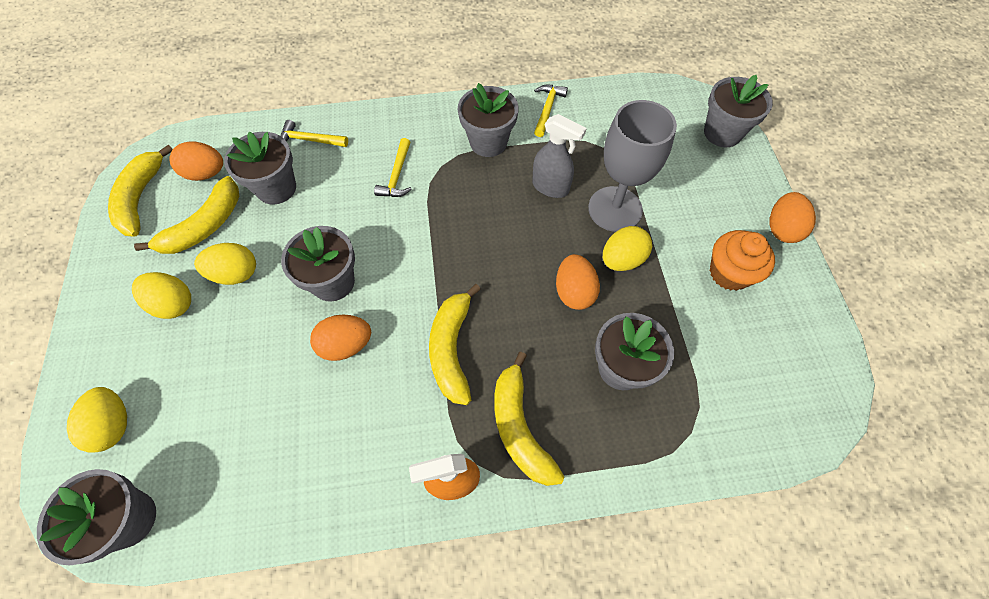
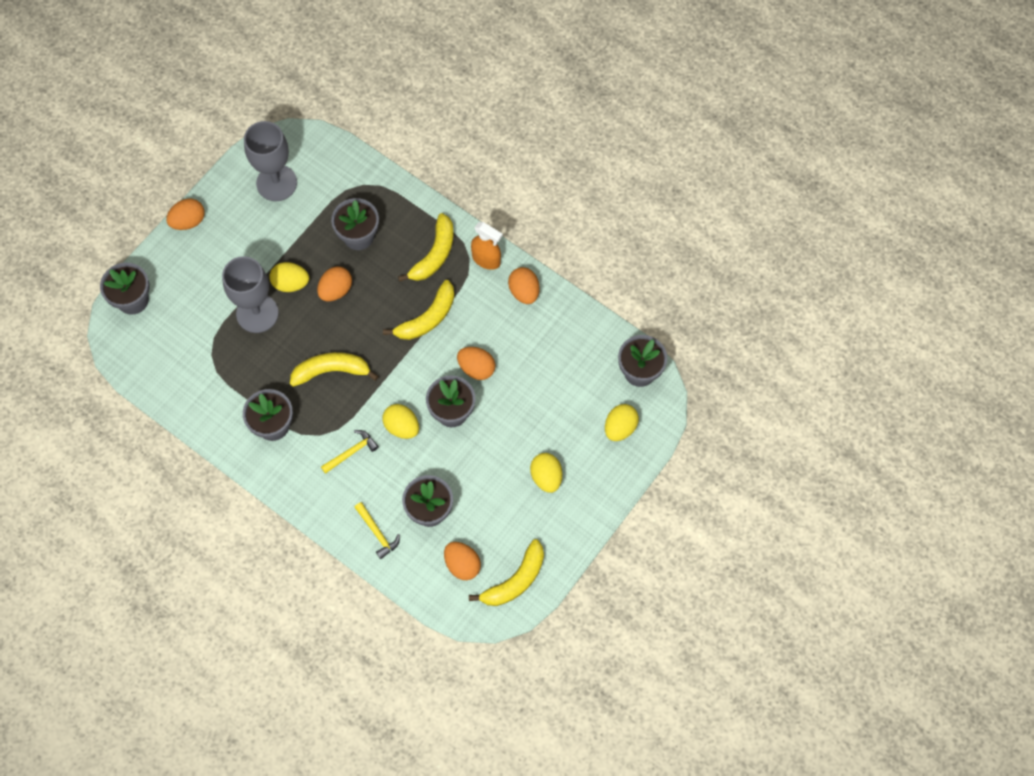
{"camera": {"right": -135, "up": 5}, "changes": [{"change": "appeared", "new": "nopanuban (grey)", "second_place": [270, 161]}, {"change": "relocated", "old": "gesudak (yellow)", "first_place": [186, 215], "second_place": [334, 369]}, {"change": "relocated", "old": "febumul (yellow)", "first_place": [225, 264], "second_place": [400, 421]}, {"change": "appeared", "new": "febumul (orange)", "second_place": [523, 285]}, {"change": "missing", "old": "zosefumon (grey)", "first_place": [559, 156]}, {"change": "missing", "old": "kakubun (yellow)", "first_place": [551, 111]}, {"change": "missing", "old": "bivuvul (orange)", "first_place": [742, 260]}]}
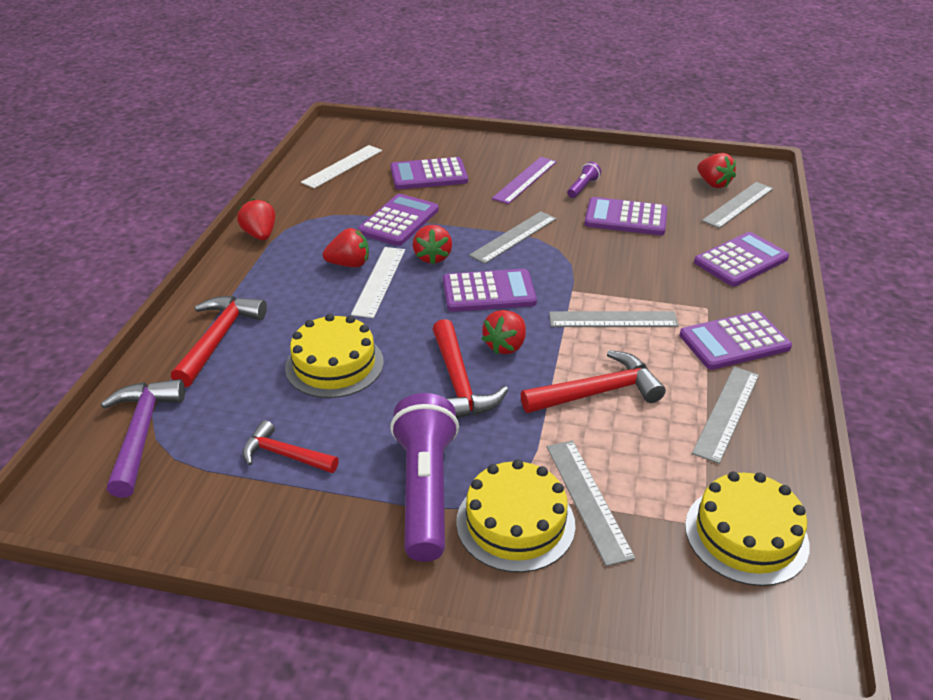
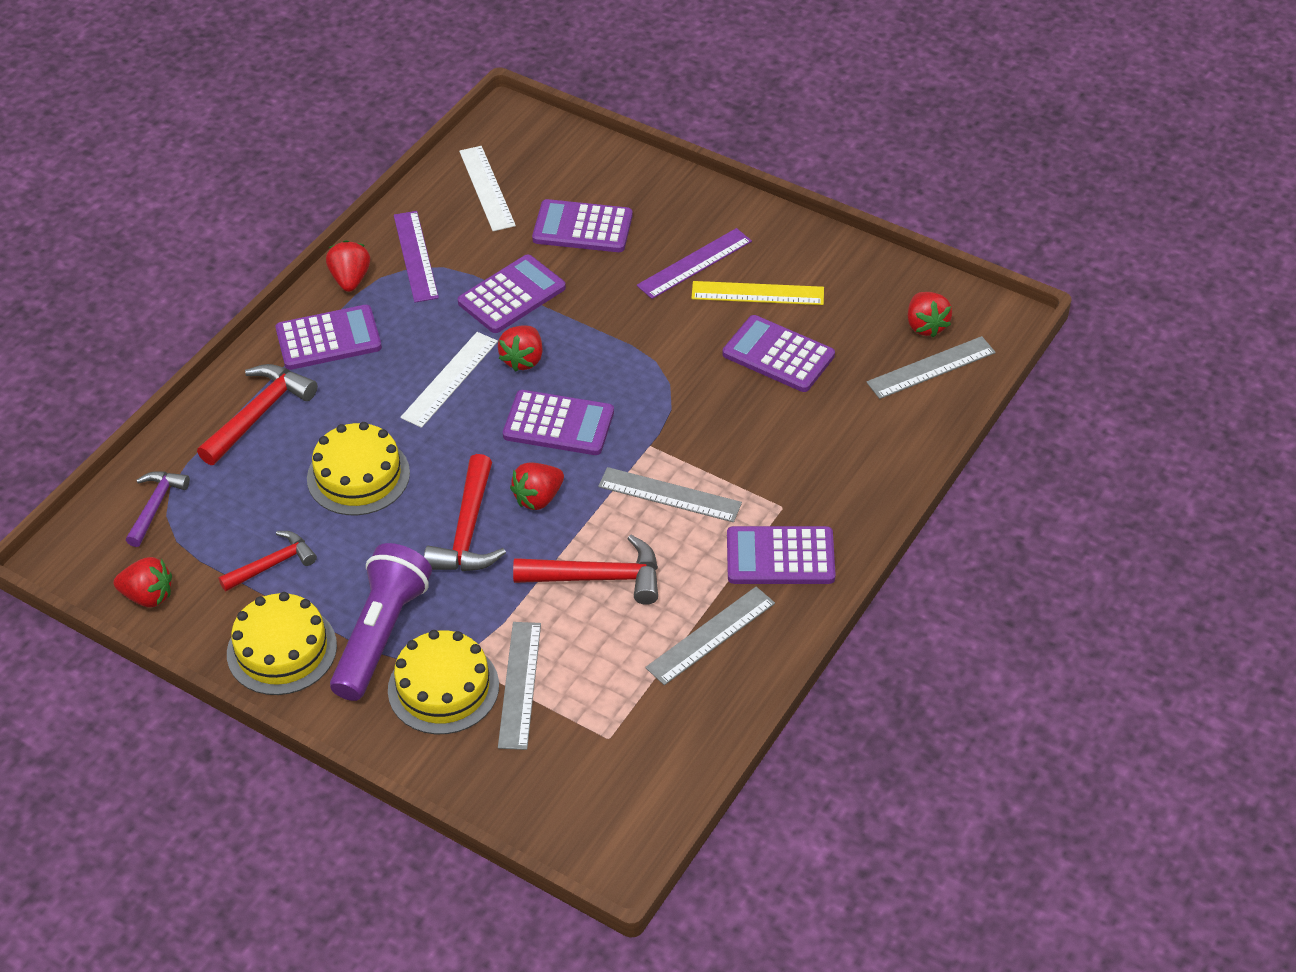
{"camera": {"right": 20, "up": 10}, "changes": [{"change": "relocated", "old": "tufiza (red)", "first_place": [346, 247], "second_place": [142, 582]}, {"change": "size", "old": "kakubun (purple)", "first_place": [143, 438], "second_place": [158, 509], "factor": 0.66}, {"change": "spun", "old": "kakubun (red)", "first_place": [291, 446], "second_place": [268, 561], "degrees": 105}, {"change": "relocated", "old": "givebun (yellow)", "first_place": [747, 528], "second_place": [282, 643]}, {"change": "relocated", "old": "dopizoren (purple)", "first_place": [741, 259], "second_place": [328, 337]}, {"change": "appeared", "new": "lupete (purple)", "second_place": [416, 257]}, {"change": "spun", "old": "lupete (white)", "first_place": [341, 166], "second_place": [487, 188], "degrees": -75}, {"change": "exchanged", "old": "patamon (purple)", "new": "lupete (yellow)", "first_place": [584, 180], "second_place": [757, 293]}, {"change": "missing", "old": "lupete (grey)", "first_place": [513, 237]}]}
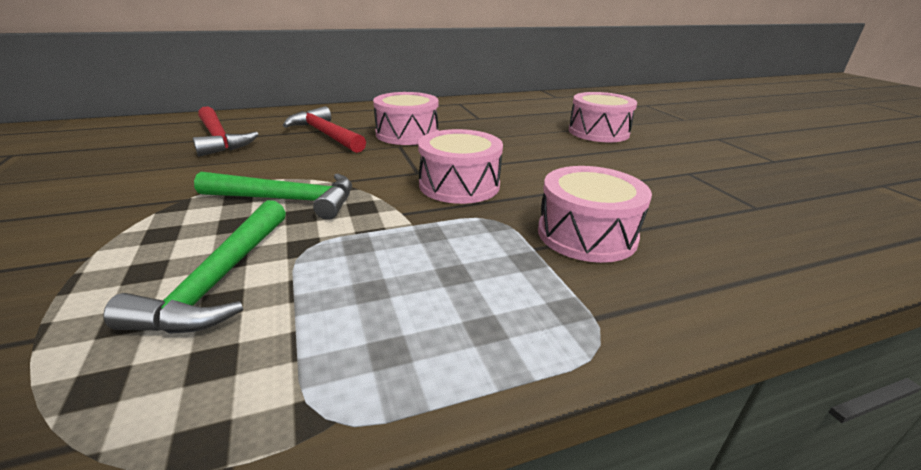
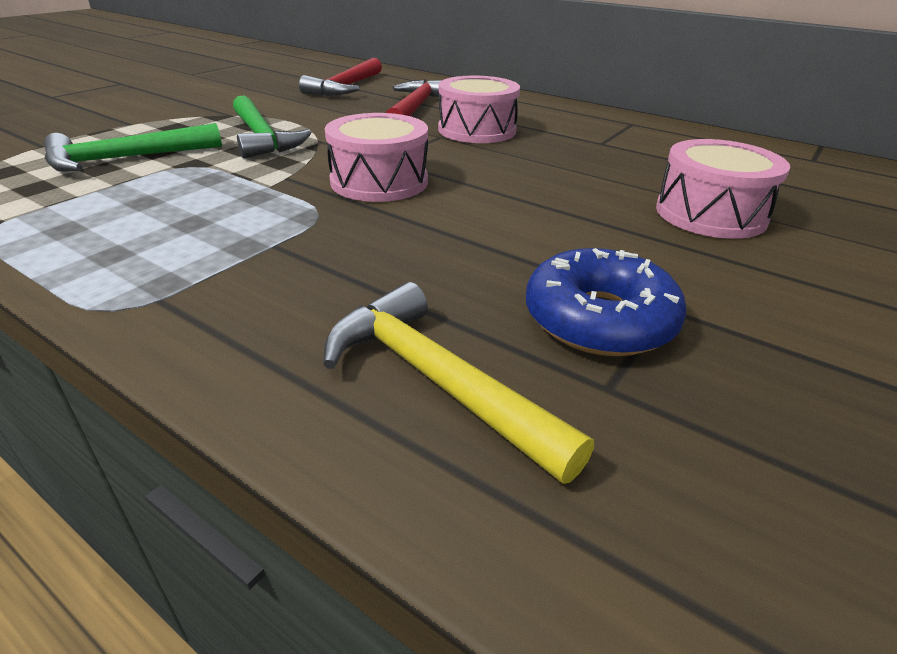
{"camera": {"right": 55, "up": 5}, "changes": [{"change": "appeared", "new": "kakubun (yellow)", "second_place": [458, 383]}, {"change": "appeared", "new": "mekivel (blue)", "second_place": [606, 302]}, {"change": "missing", "old": "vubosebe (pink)", "first_place": [595, 214]}]}
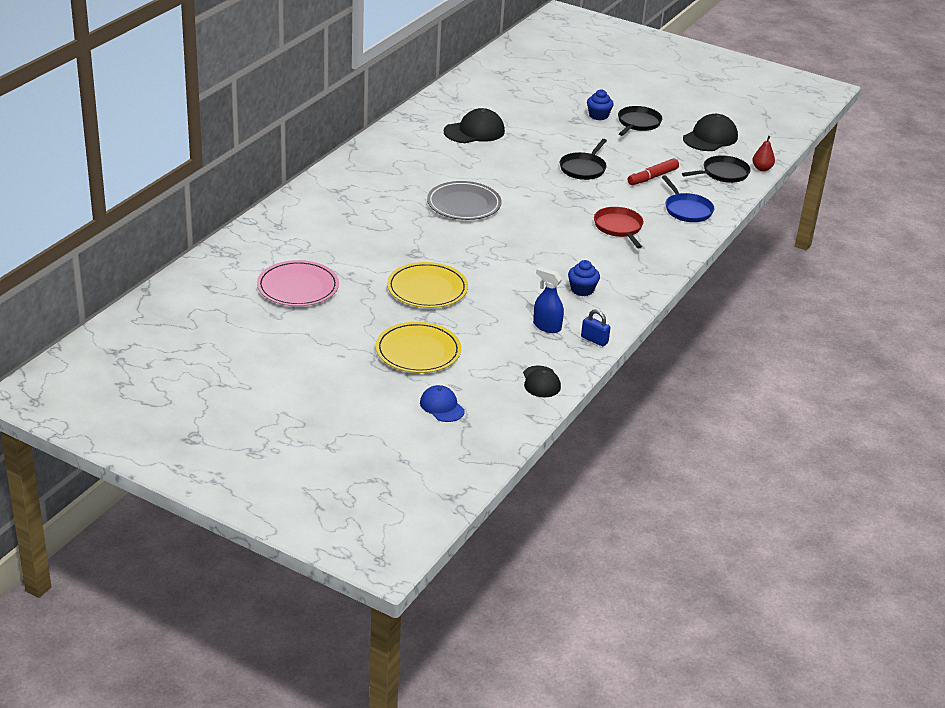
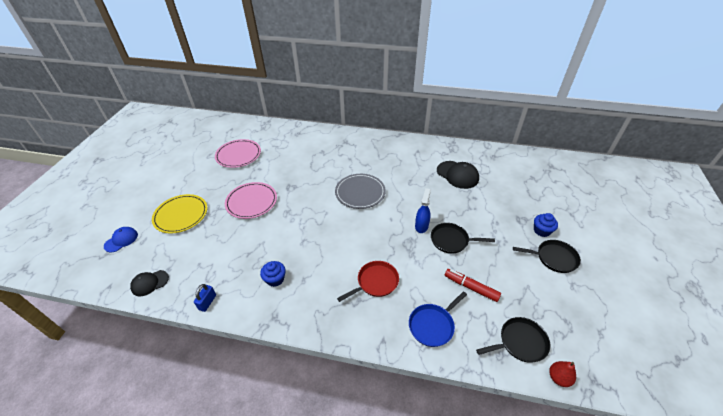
{"camera": {"right": 75, "up": 10}, "changes": [{"change": "colour", "old": "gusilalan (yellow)", "new": "gusilalan (pink)", "first_place": [427, 285], "second_place": [251, 200]}, {"change": "relocated", "old": "zosefumon (blue)", "first_place": [548, 300], "second_place": [423, 210]}, {"change": "spun", "old": "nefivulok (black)", "first_place": [716, 169], "second_place": [513, 340], "degrees": -60}, {"change": "missing", "old": "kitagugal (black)", "first_place": [710, 132]}]}
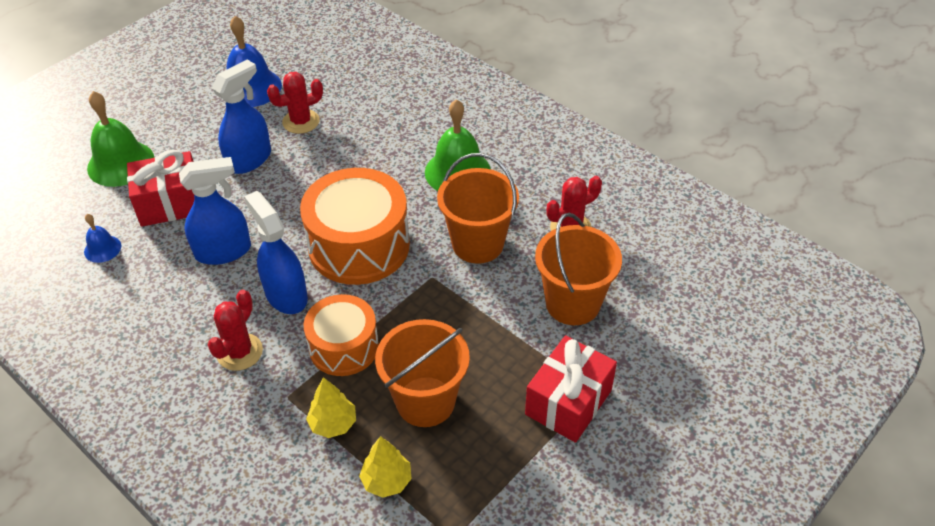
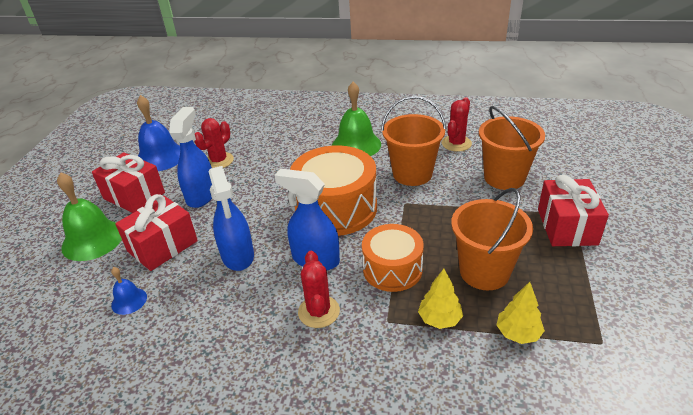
{"camera": {"right": -30, "up": -10}, "changes": [{"change": "appeared", "new": "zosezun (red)", "second_place": [128, 182]}, {"change": "spun", "old": "zosefumon (blue)", "first_place": [215, 211], "second_place": [231, 218], "degrees": 120}]}
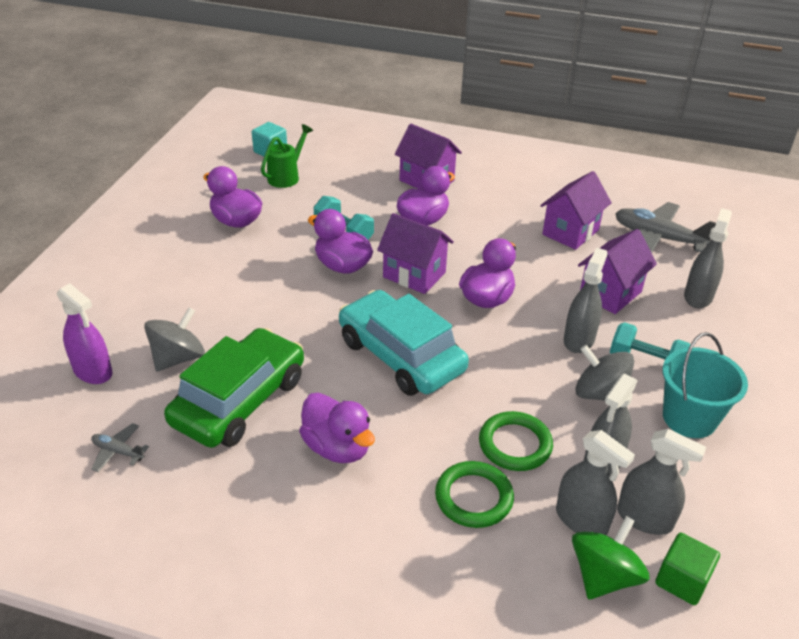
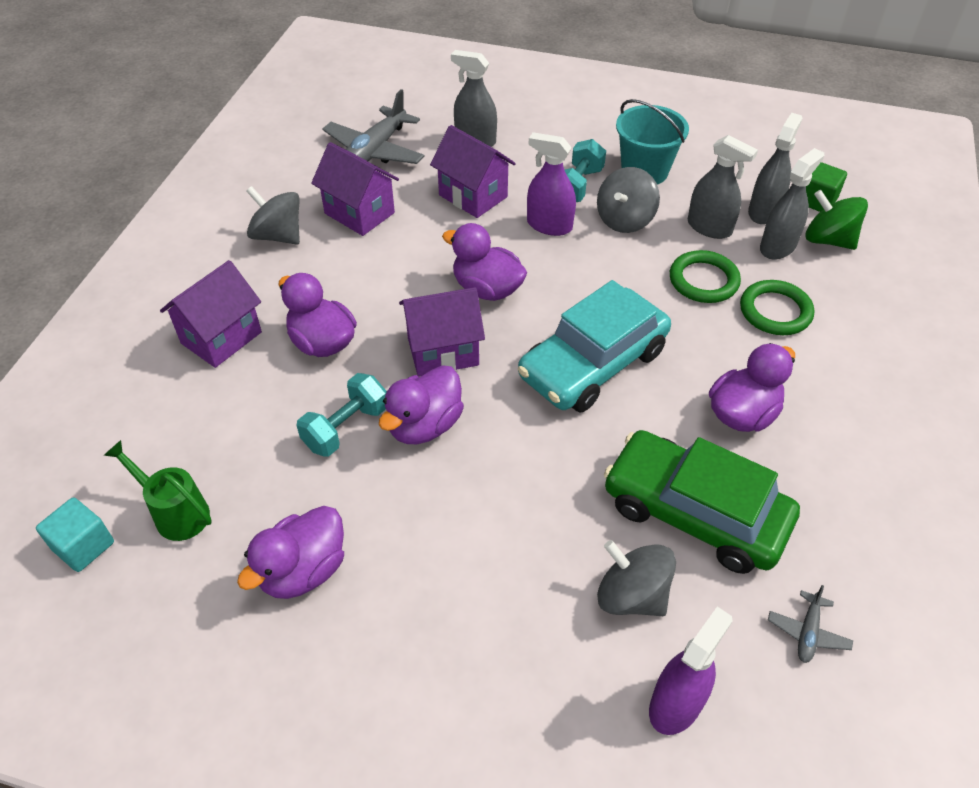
{"camera": {"right": -90, "up": 10}, "changes": [{"change": "appeared", "new": "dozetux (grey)", "second_place": [273, 215]}, {"change": "spun", "old": "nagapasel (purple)", "first_place": [415, 253], "second_place": [442, 332], "degrees": 45}, {"change": "colour", "old": "zosefumon (grey)", "new": "zosefumon (purple)", "first_place": [586, 300], "second_place": [551, 184]}]}
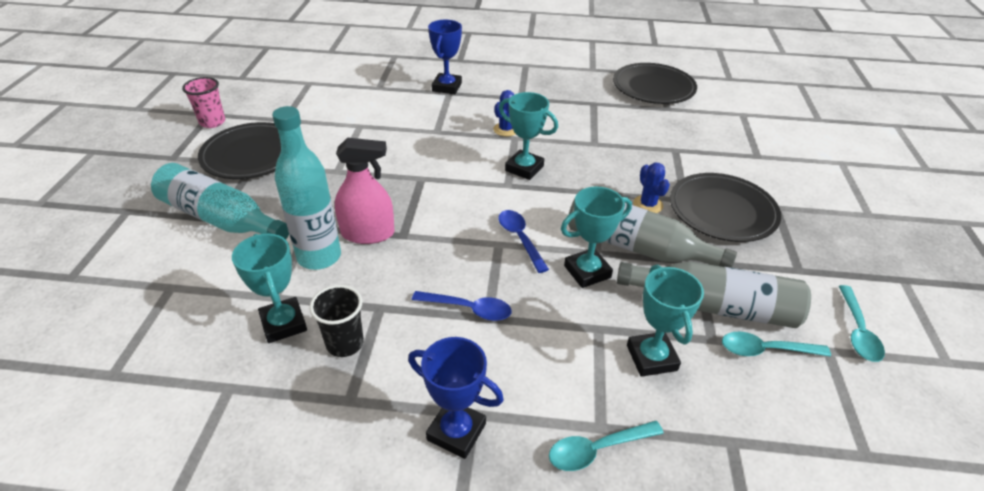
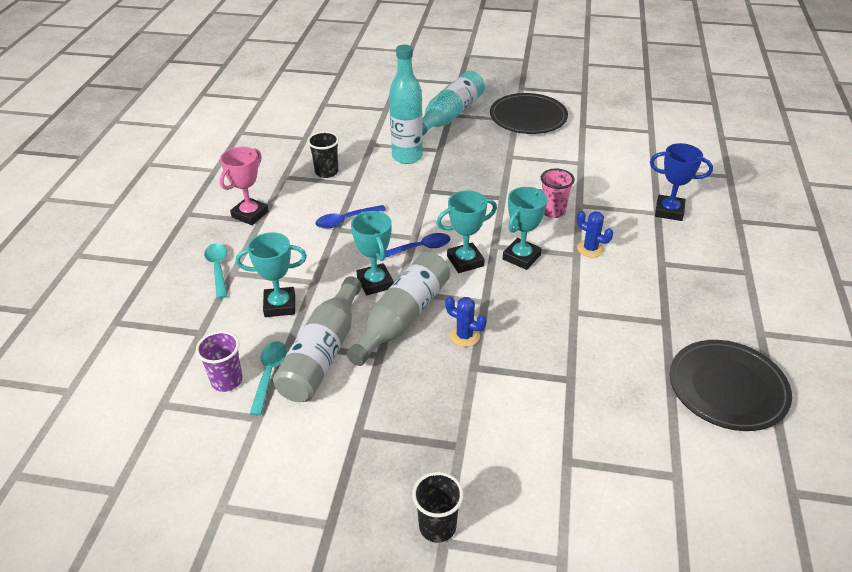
{"camera": {"right": 95, "up": 0}, "changes": [{"change": "appeared", "new": "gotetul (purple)", "second_place": [219, 361]}, {"change": "colour", "old": "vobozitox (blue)", "new": "vobozitox (pink)", "first_place": [456, 398], "second_place": [244, 186]}, {"change": "spun", "old": "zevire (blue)", "first_place": [462, 306], "second_place": [351, 217], "degrees": 45}, {"change": "appeared", "new": "gotetul (black)", "second_place": [437, 507]}, {"change": "relocated", "old": "vobozitox (turquoise)", "first_place": [269, 288], "second_place": [467, 231]}, {"change": "spun", "old": "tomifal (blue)", "first_place": [651, 188], "second_place": [466, 322], "degrees": 45}, {"change": "relocated", "old": "gotetul (pink)", "first_place": [203, 102], "second_place": [558, 193]}, {"change": "missing", "old": "zosefumon (pink)", "first_place": [365, 191]}, {"change": "missing", "old": "gusilalan (black)", "first_place": [725, 207]}, {"change": "missing", "old": "zevire (turquoise)", "first_place": [862, 323]}]}
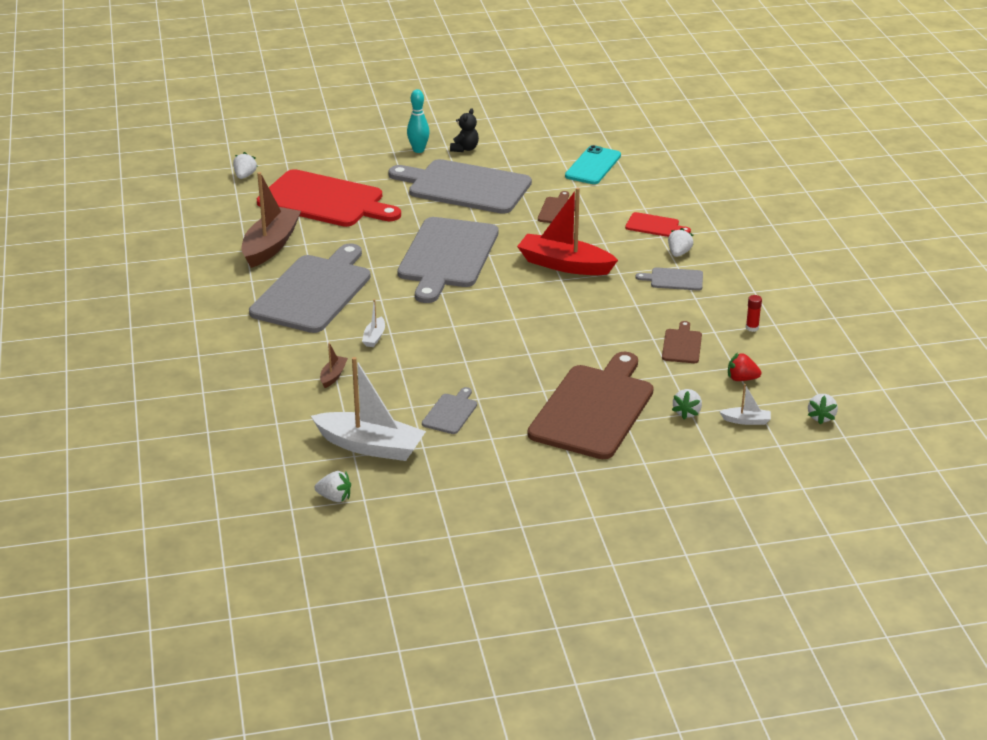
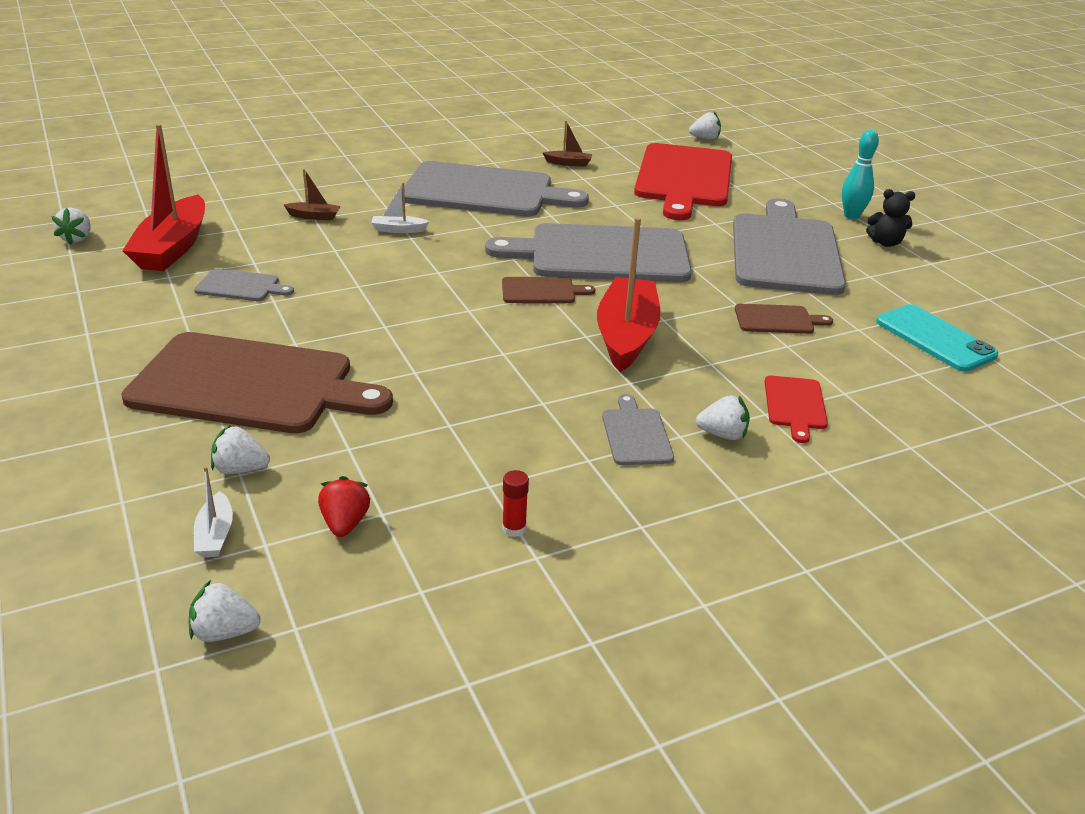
{"camera": {"right": 75, "up": 0}, "changes": [{"change": "colour", "old": "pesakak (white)", "new": "pesakak (red)", "first_place": [368, 409], "second_place": [163, 197]}, {"change": "relocated", "old": "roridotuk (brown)", "first_place": [682, 342], "second_place": [548, 290]}, {"change": "size", "old": "pesakak (brown)", "first_place": [271, 220], "second_place": [567, 143], "factor": 0.44}, {"change": "spun", "old": "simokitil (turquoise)", "first_place": [593, 164], "second_place": [937, 338], "degrees": 45}]}
